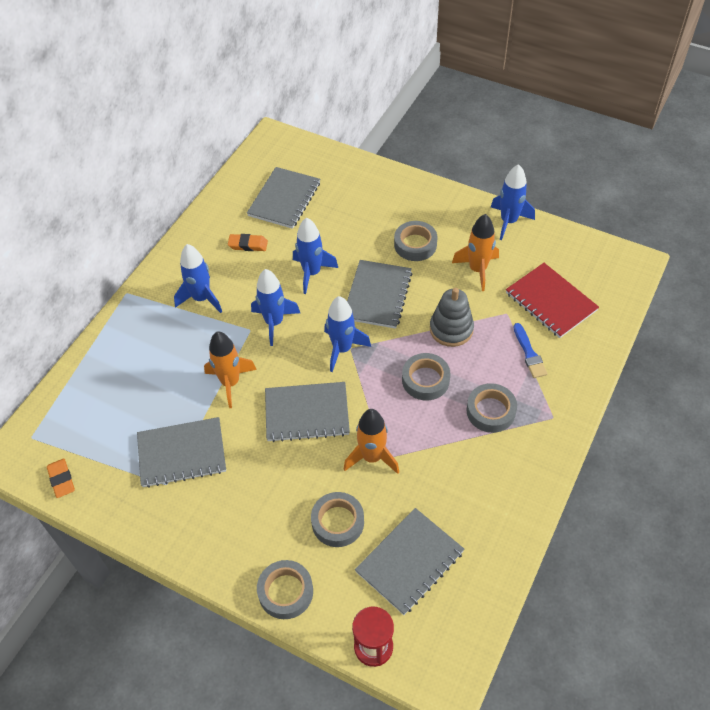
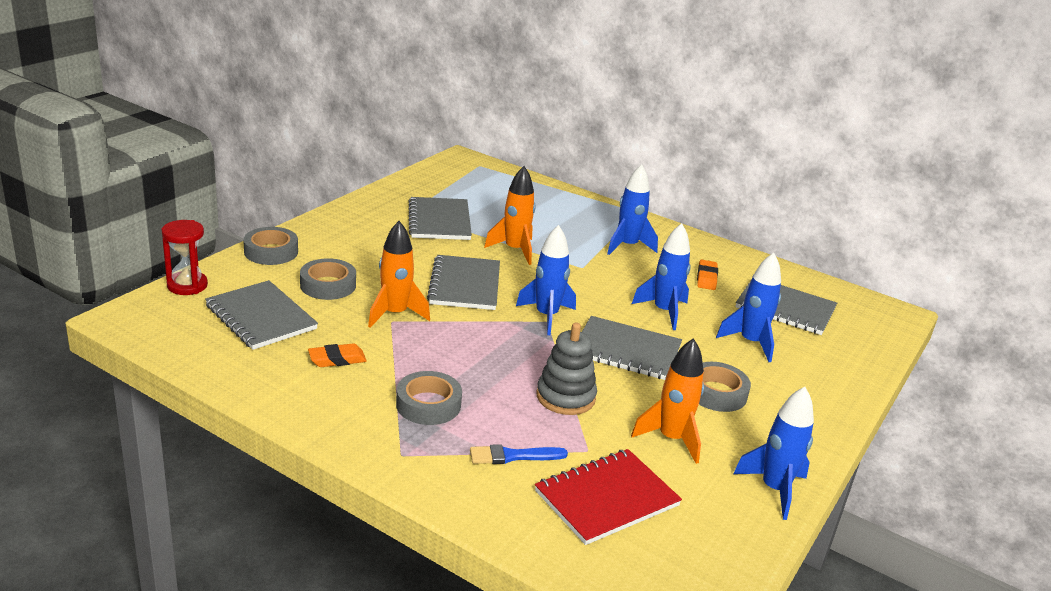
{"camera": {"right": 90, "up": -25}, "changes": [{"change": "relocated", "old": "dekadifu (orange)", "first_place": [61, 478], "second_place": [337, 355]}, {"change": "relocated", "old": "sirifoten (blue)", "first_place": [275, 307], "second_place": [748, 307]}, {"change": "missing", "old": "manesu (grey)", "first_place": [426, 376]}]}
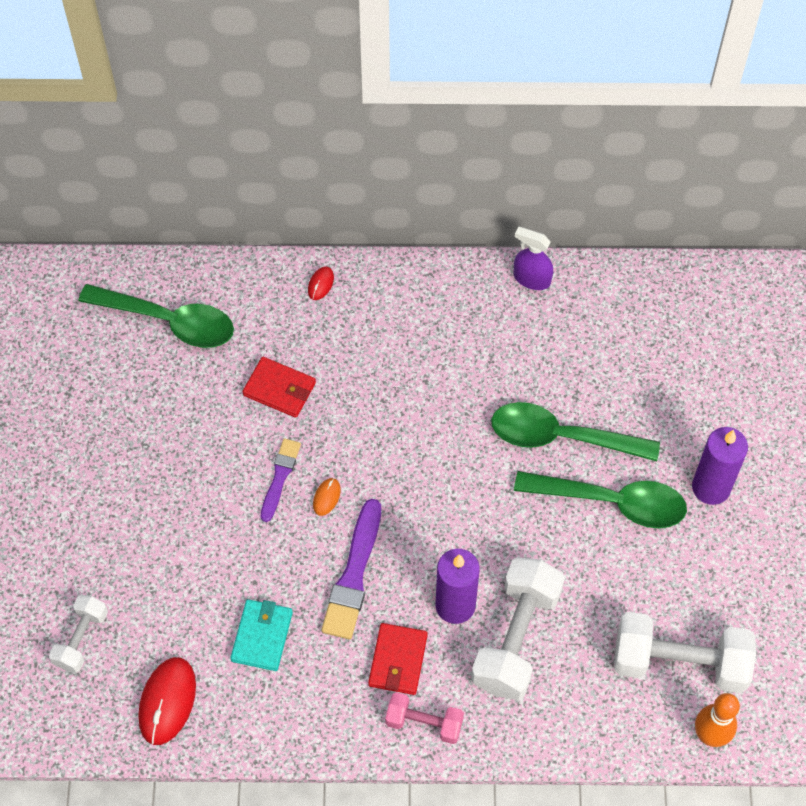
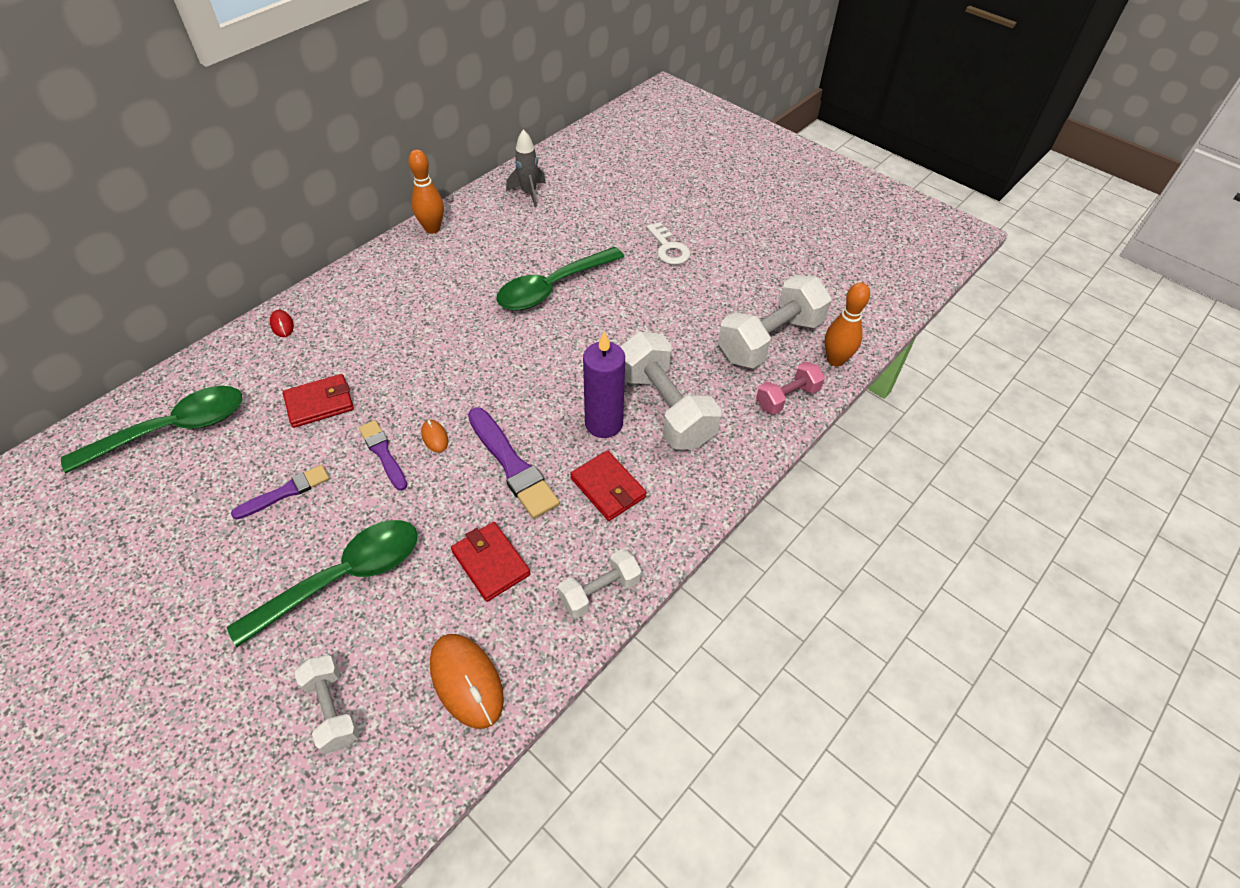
{"camera": {"right": -50, "up": -10}, "changes": [{"change": "relocated", "old": "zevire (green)", "first_place": [600, 499], "second_place": [322, 583]}, {"change": "appeared", "new": "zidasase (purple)", "second_place": [280, 492]}, {"change": "exchanged", "old": "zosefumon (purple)", "new": "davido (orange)", "first_place": [533, 258], "second_place": [426, 191]}, {"change": "colour", "old": "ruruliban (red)", "new": "ruruliban (orange)", "first_place": [167, 701], "second_place": [467, 681]}, {"change": "colour", "old": "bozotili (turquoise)", "new": "bozotili (red)", "first_place": [261, 635], "second_place": [491, 562]}, {"change": "appeared", "new": "sirifoten (grey)", "second_place": [526, 168]}, {"change": "appeared", "new": "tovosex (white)", "second_place": [599, 584]}, {"change": "exchanged", "old": "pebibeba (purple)", "new": "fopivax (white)", "first_place": [720, 466], "second_place": [668, 243]}, {"change": "relocated", "old": "tovosex (pink)", "first_place": [424, 718], "second_place": [790, 388]}]}
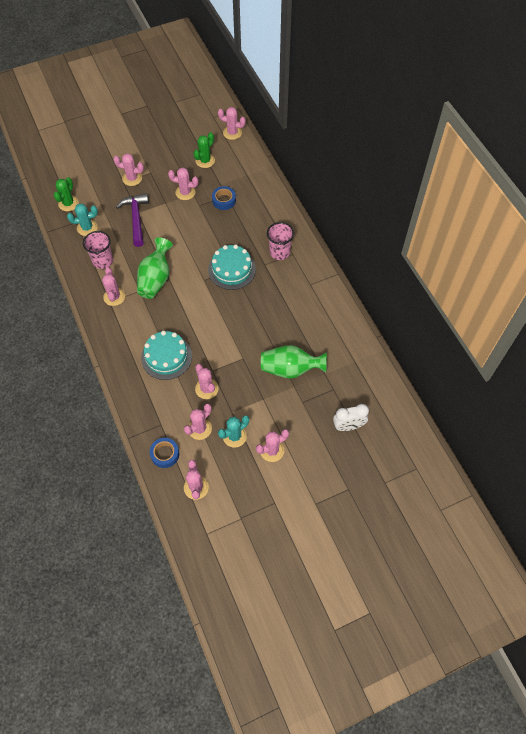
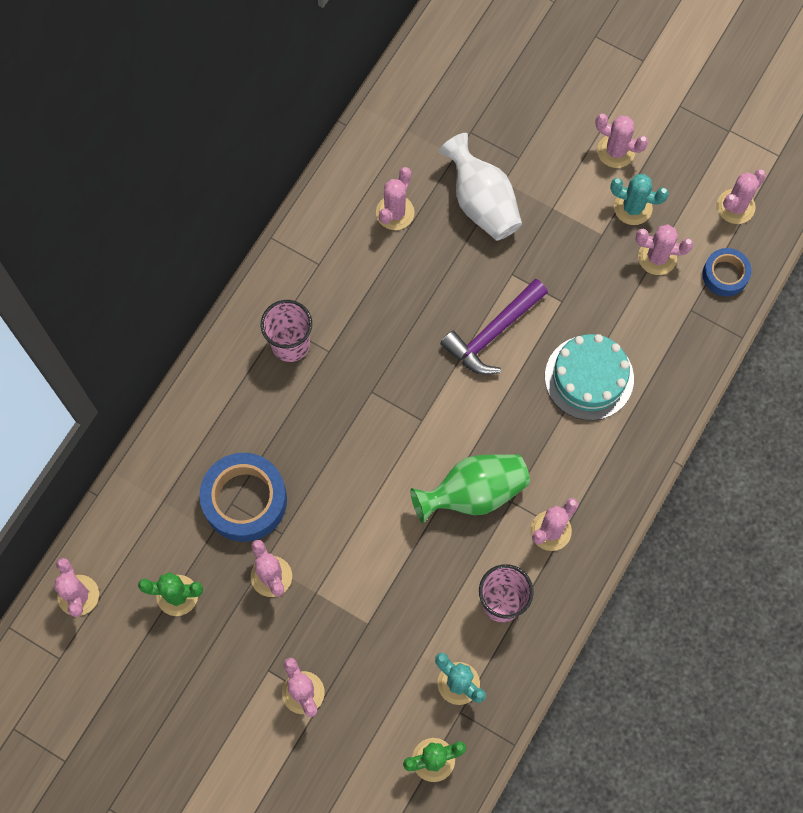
{"camera": {"right": -125, "up": 10}, "changes": [{"change": "size", "old": "manesu (blue)", "first_place": [224, 198], "second_place": [243, 497], "factor": 1.75}, {"change": "relocated", "old": "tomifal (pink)", "first_place": [207, 381], "second_place": [395, 198]}, {"change": "colour", "old": "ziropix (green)", "new": "ziropix (white)", "first_place": [294, 362], "second_place": [480, 187]}, {"change": "relocated", "old": "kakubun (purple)", "first_place": [132, 220], "second_place": [494, 327]}, {"change": "missing", "old": "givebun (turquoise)", "first_place": [232, 267]}, {"change": "missing", "old": "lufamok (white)", "first_place": [351, 417]}]}
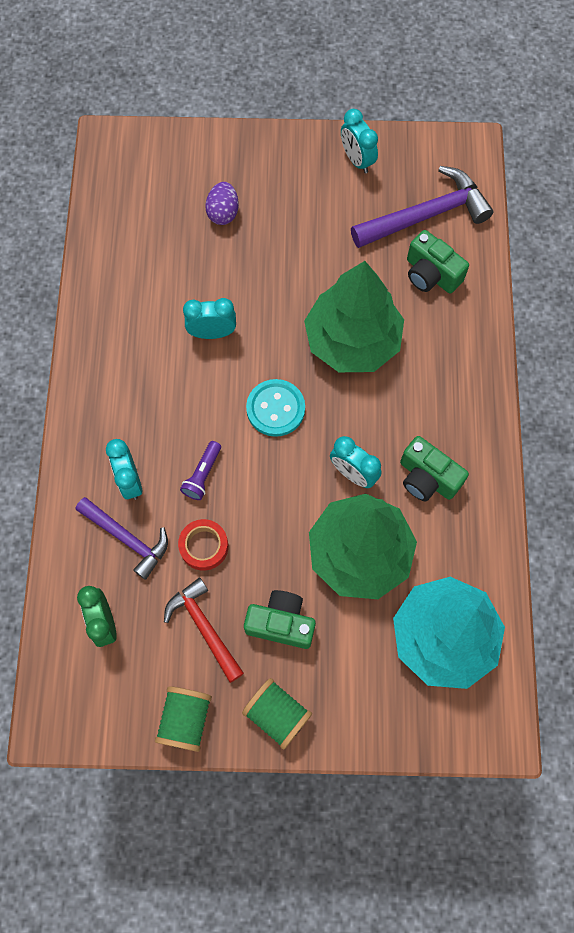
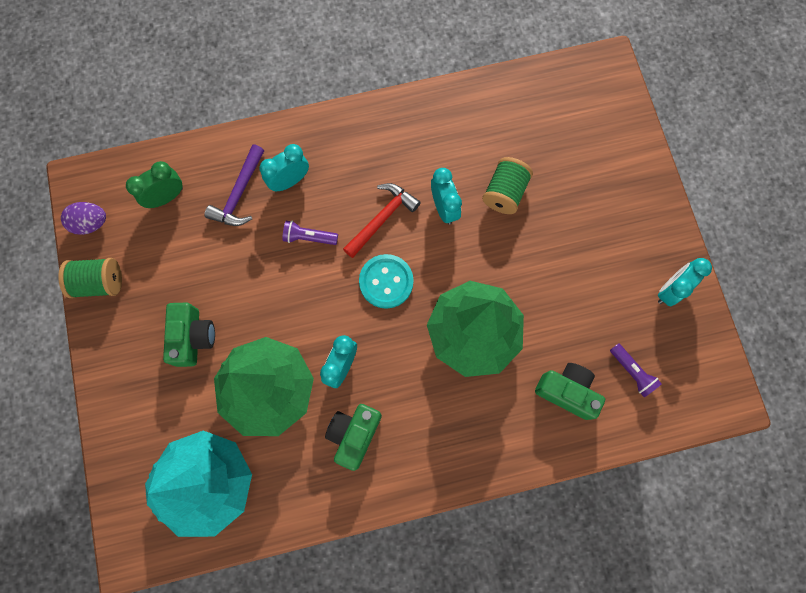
{"camera": {"right": 75, "up": 5}, "changes": [{"change": "relocated", "old": "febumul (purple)", "first_place": [222, 203], "second_place": [83, 218]}, {"change": "relocated", "old": "kakubun (red)", "first_place": [204, 630], "second_place": [382, 220]}, {"change": "relocated", "old": "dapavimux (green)", "first_place": [277, 713], "second_place": [507, 185]}, {"change": "spun", "old": "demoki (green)", "first_place": [438, 261], "second_place": [570, 391], "degrees": 90}, {"change": "exchanged", "old": "kakubun (purple)", "new": "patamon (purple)", "first_place": [422, 207], "second_place": [636, 370]}, {"change": "missing", "old": "manesu (red)", "first_place": [203, 545]}]}
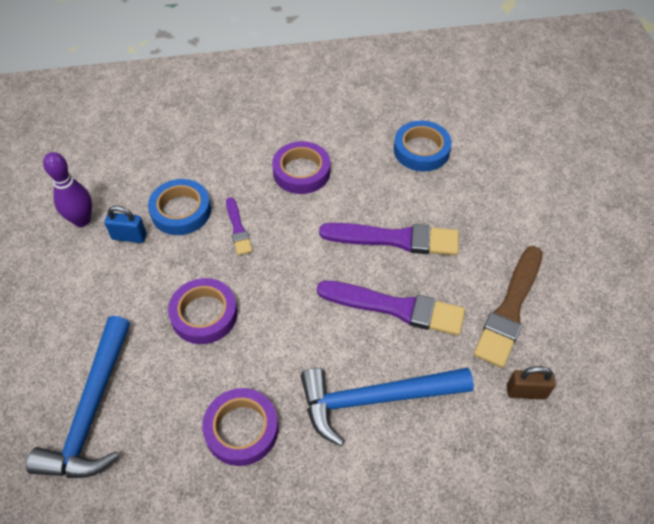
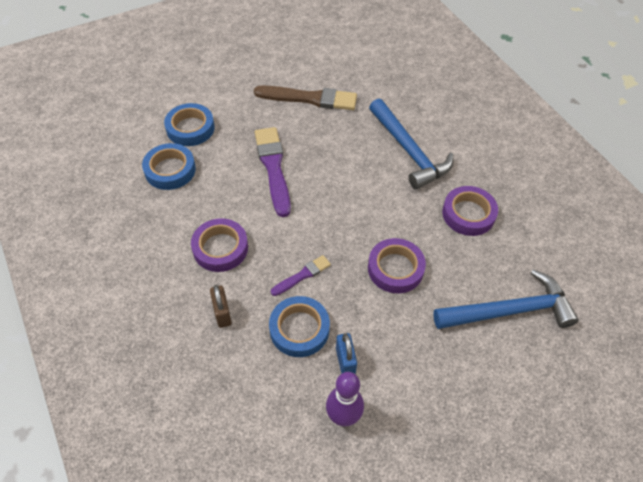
{"camera": {"right": -110, "up": 0}, "changes": [{"change": "appeared", "new": "manesu (blue)", "second_place": [189, 124]}, {"change": "relocated", "old": "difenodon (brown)", "first_place": [531, 382], "second_place": [221, 306]}, {"change": "missing", "old": "zidasase (purple)", "first_place": [391, 308]}]}
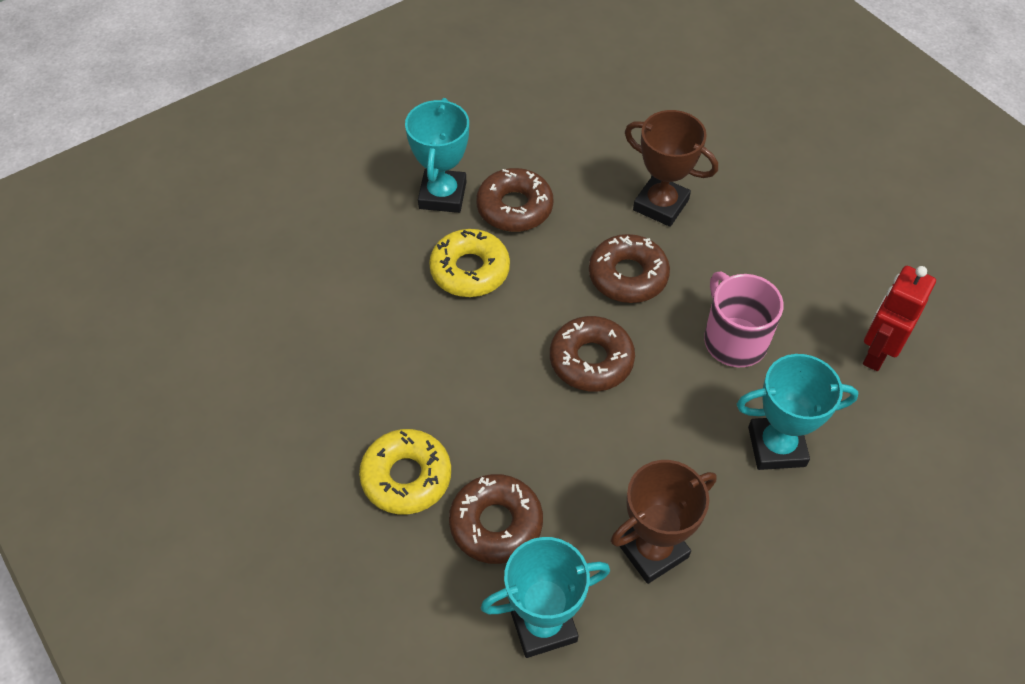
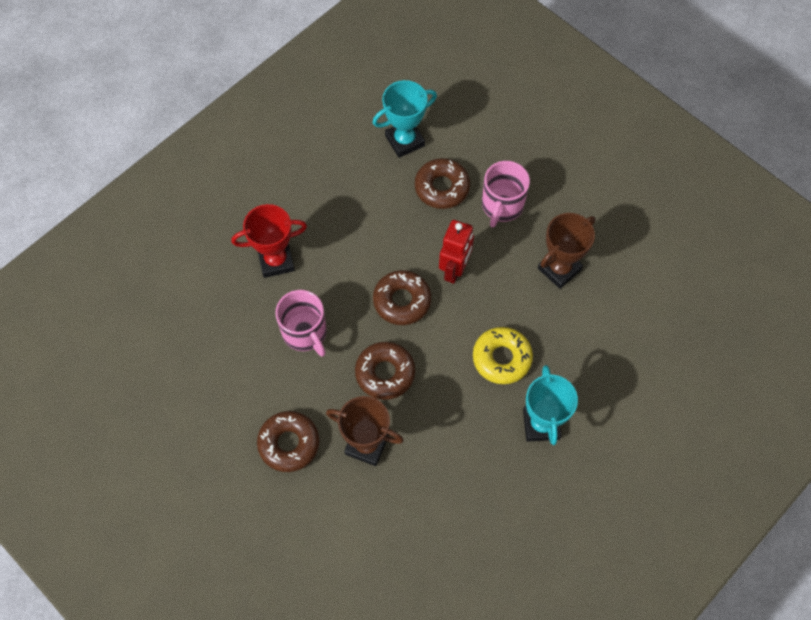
{"camera": {"right": 170, "up": 10}, "changes": [{"change": "colour", "old": "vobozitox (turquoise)", "new": "vobozitox (red)", "first_place": [797, 412], "second_place": [269, 241]}, {"change": "relocated", "old": "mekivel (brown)", "first_place": [514, 200], "second_place": [288, 441]}, {"change": "relocated", "old": "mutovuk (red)", "first_place": [899, 318], "second_place": [456, 252]}, {"change": "exchanged", "old": "mekivel (yellow)", "new": "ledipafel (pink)", "first_place": [405, 471], "second_place": [506, 194]}, {"change": "relocated", "old": "vobozitox (brown)", "first_place": [664, 522], "second_place": [566, 251]}]}
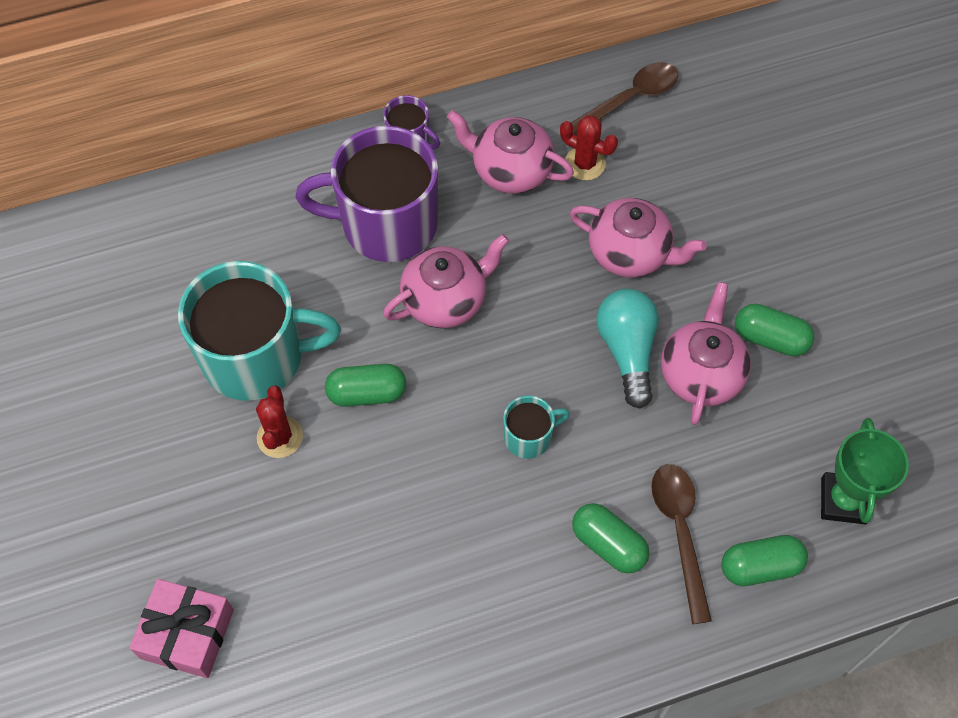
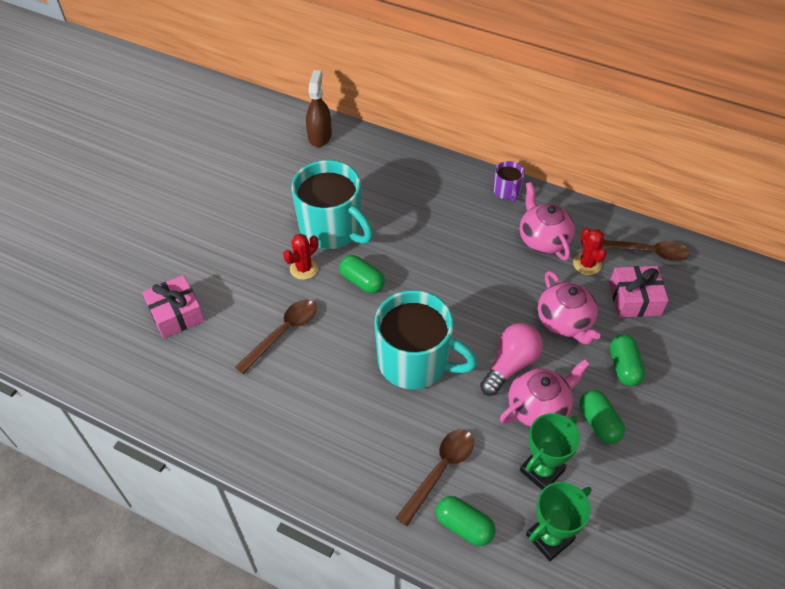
{"camera": {"right": 45, "up": -10}, "changes": [{"change": "appeared", "new": "zevire (brown)", "second_place": [275, 337]}, {"change": "appeared", "new": "zosefumon (brown)", "second_place": [319, 108]}, {"change": "size", "old": "ledipafel (turquoise)", "first_place": [536, 427], "second_place": [425, 340], "factor": 2.19}, {"change": "colour", "old": "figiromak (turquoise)", "new": "figiromak (pink)", "first_place": [627, 349], "second_place": [511, 359]}, {"change": "appeared", "new": "vobozitox (green)", "second_place": [550, 451]}, {"change": "appeared", "new": "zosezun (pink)", "second_place": [639, 291]}, {"change": "relocated", "old": "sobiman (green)", "first_place": [610, 538], "second_place": [627, 360]}, {"change": "missing", "old": "ledipafel (purple)", "first_place": [366, 194]}, {"change": "missing", "old": "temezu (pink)", "first_place": [446, 281]}]}
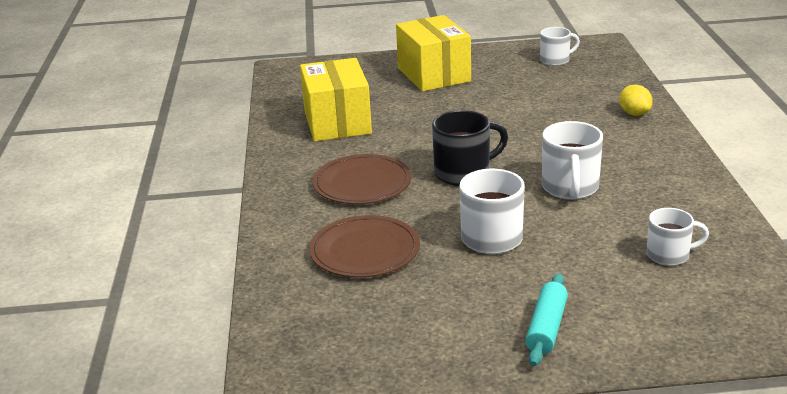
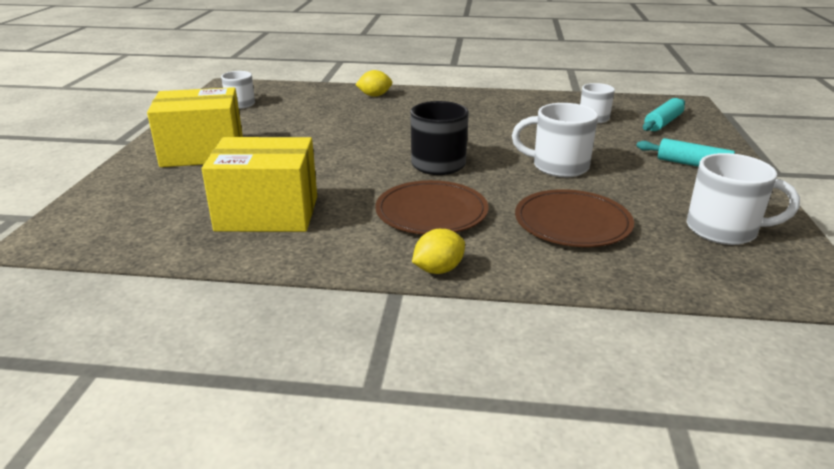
{"camera": {"right": -80, "up": 0}, "changes": [{"change": "appeared", "new": "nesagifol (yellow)", "second_place": [438, 251]}, {"change": "appeared", "new": "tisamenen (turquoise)", "second_place": [664, 114]}, {"change": "relocated", "old": "ledipafel (white)", "first_place": [572, 160], "second_place": [743, 199]}]}
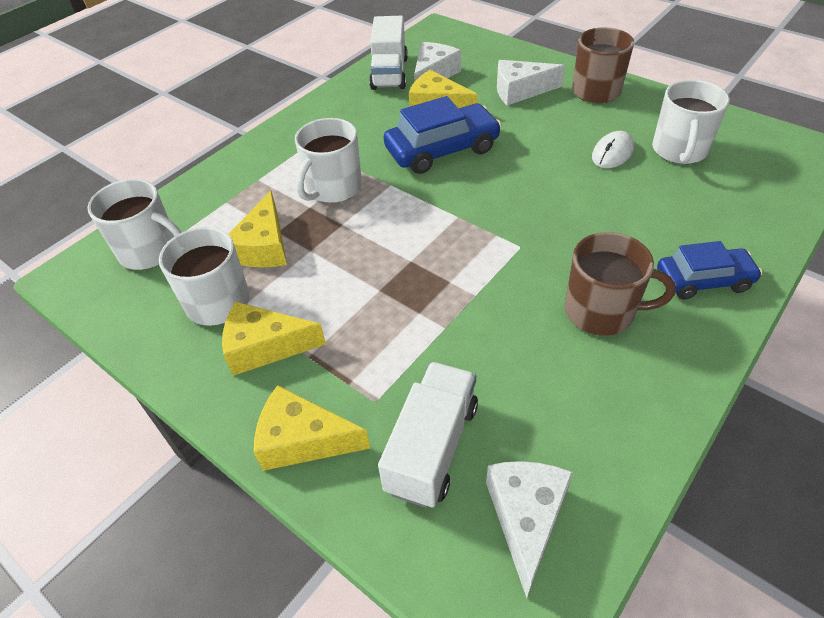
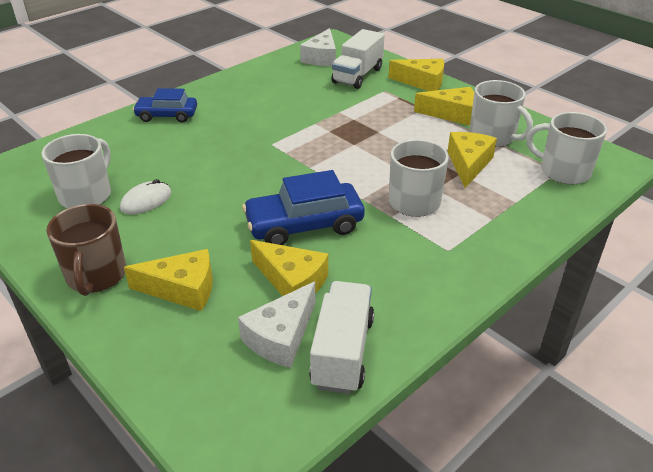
{"camera": {"right": -175, "up": -10}, "changes": [{"change": "colour", "old": "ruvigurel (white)", "new": "ruvigurel (yellow)", "first_place": [531, 83], "second_place": [168, 280]}, {"change": "missing", "old": "ledipafel (brown)", "first_place": [620, 284]}]}
